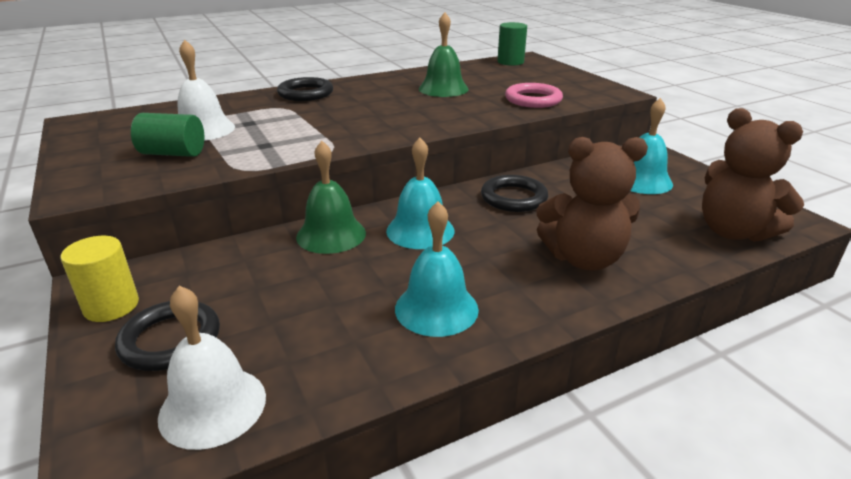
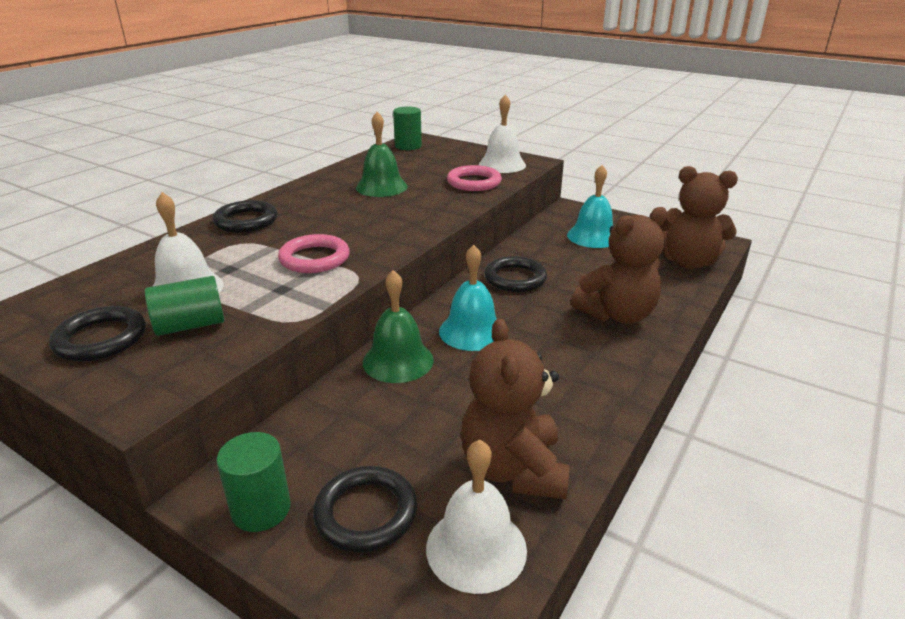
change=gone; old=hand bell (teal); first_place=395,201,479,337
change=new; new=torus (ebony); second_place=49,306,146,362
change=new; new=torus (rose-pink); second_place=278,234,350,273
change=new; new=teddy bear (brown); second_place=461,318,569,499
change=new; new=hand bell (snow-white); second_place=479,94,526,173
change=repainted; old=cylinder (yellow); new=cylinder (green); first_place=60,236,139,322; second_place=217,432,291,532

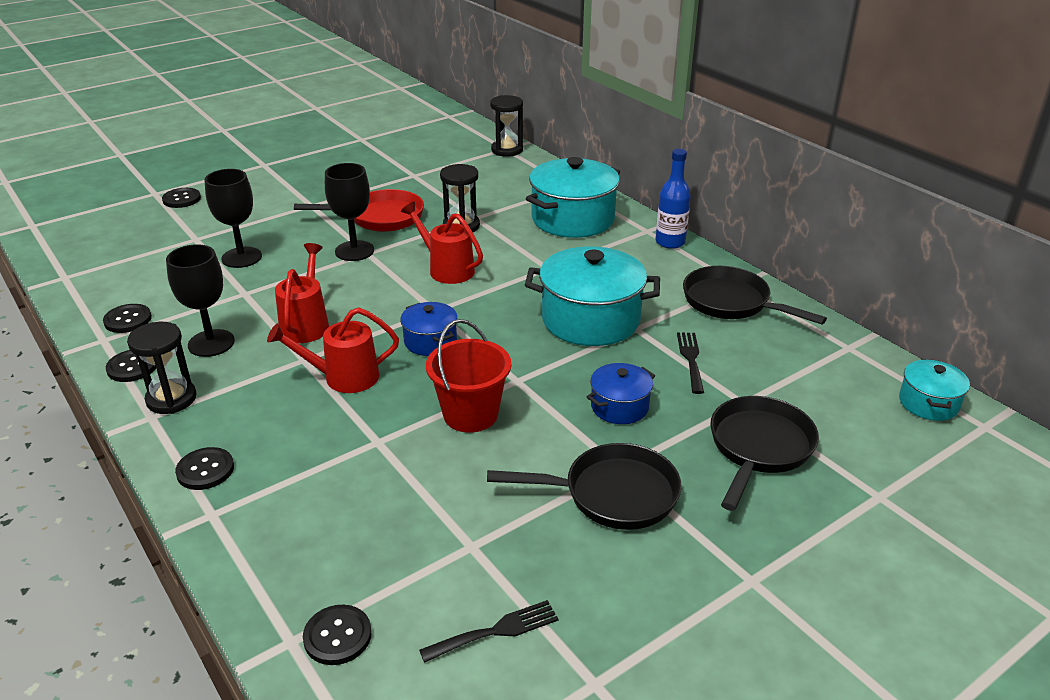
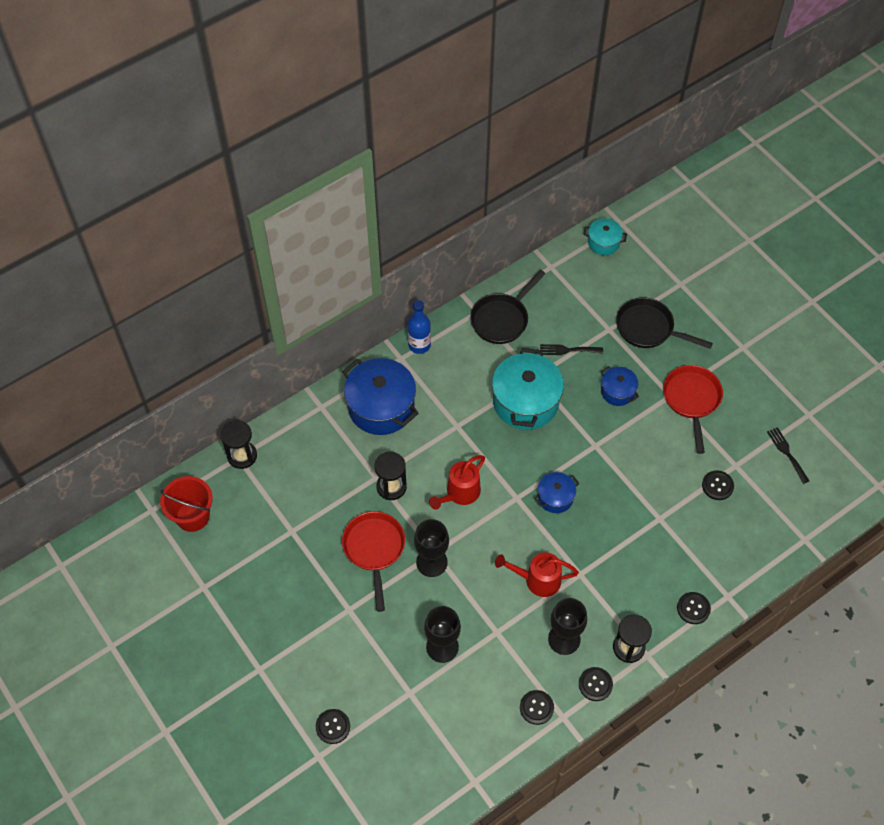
change=gone; old=watering can (crimson); first_place=267,307,399,393
change=shifted; old=sewing button (ebony); first_place=303,605,372,665; second_place=702,470,734,500
change=shifted; old=pail (crimson); first_place=426,319,511,433; second_place=160,476,213,532
change=repainted; old=pan (ebony); new=pan (crimson); first_place=487,443,682,530; second_place=663,365,723,454
change=repainted; old=stockpot (teal); new=stockpot (cobalt); first_place=526,157,620,238; second_place=342,358,419,435

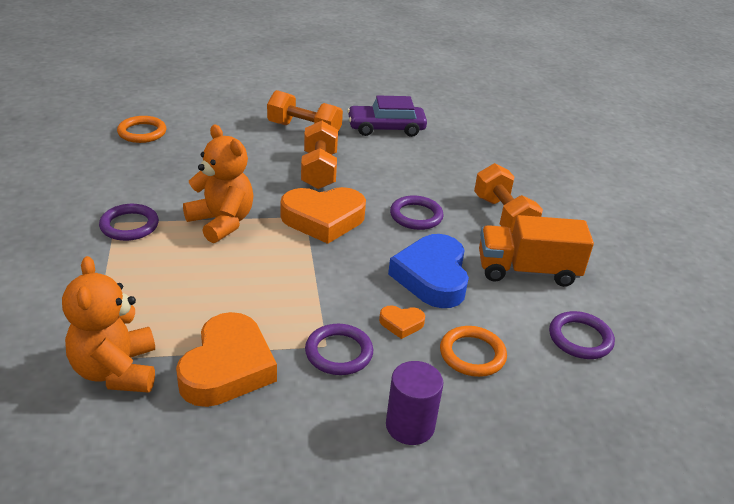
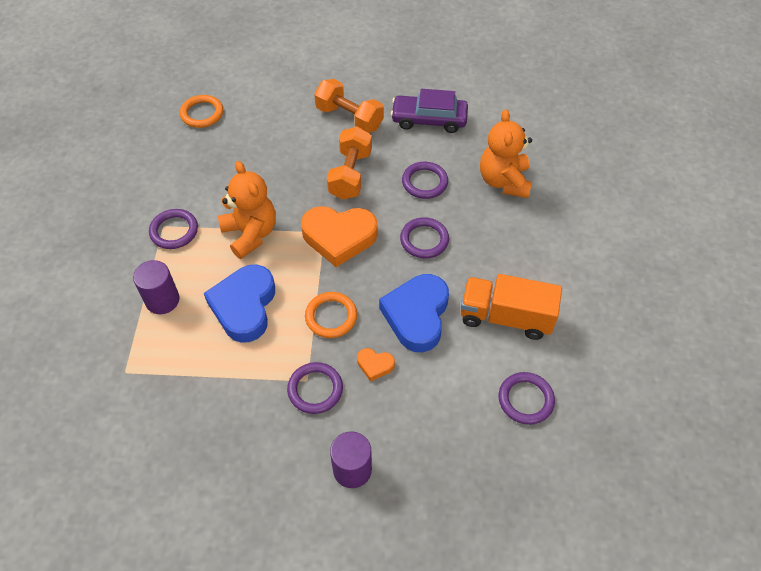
change=gone; old=love heart (orange-coloured); first_place=176,312,277,407
change=gone; old=free weight (orange-coloured); first_place=474,163,543,233
change=new; new=cylinder (royal purple); second_place=133,260,180,314
change=new; new=love heart (cobalt); second_place=204,264,275,343
change=new; new=torus (royal purple); second_place=402,162,448,199
change=shifted; old=teddy bear (orange-coloured); first_place=62,256,155,393; second_place=480,109,532,198
change=shifted; old=torus (orange-coloured); first_place=440,326,507,377; second_place=305,292,357,338

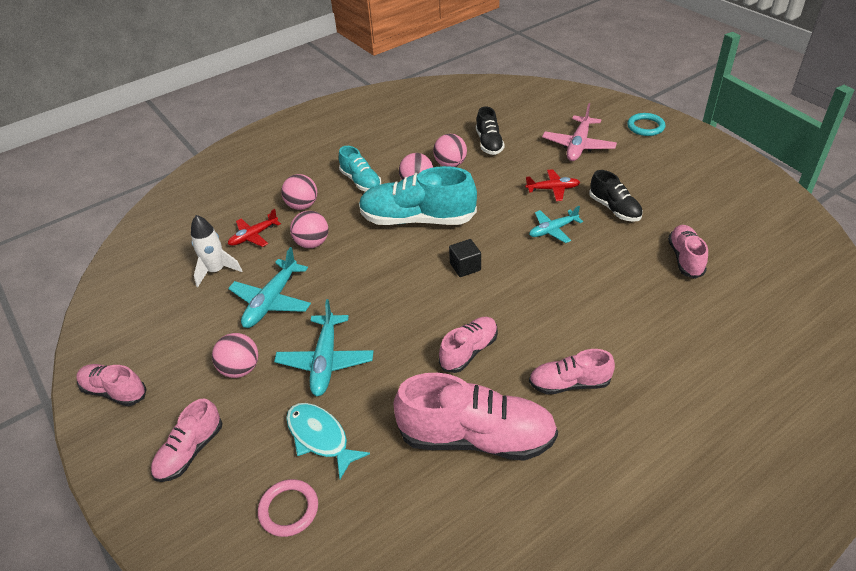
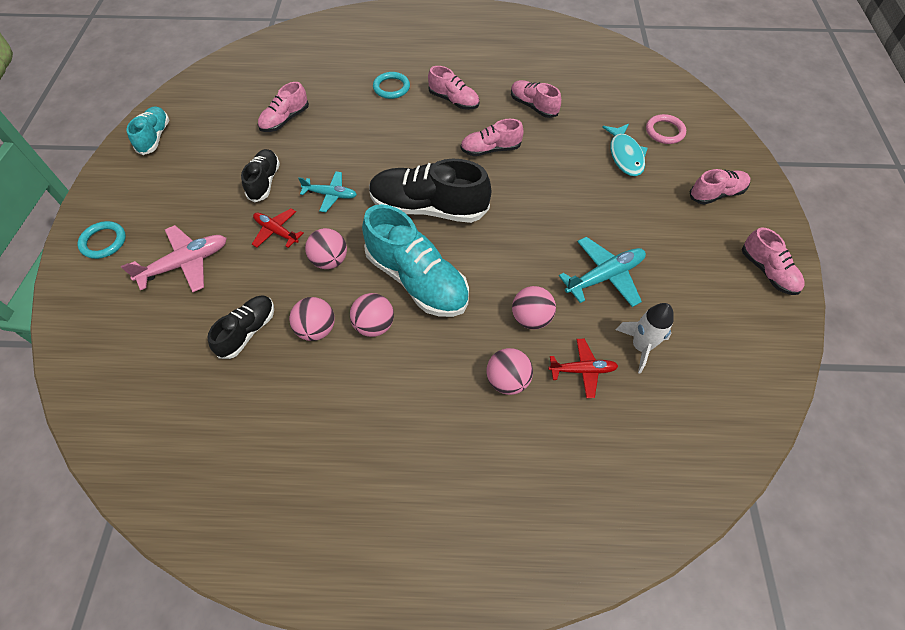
change=gone; old=toy plane (teal); first_place=274,299,373,396
change=new; new=torus (teal); second_place=373,72,410,99
change=shifted; old=play ball (rose-pink); first_place=212,333,258,378; second_place=305,228,347,269
change=shifted; old=lace-up shoe (teal); first_place=339,146,381,191; second_place=127,106,169,155
change=swapped; old=block (ebony); new=lace-up shoe (ebony); first_place=449,239,481,277; second_place=369,159,491,223
change=scaled; old=lace-up shoe (rose-pink); first_place=393,373,558,461; second_place=511,80,561,118; factor=0.55

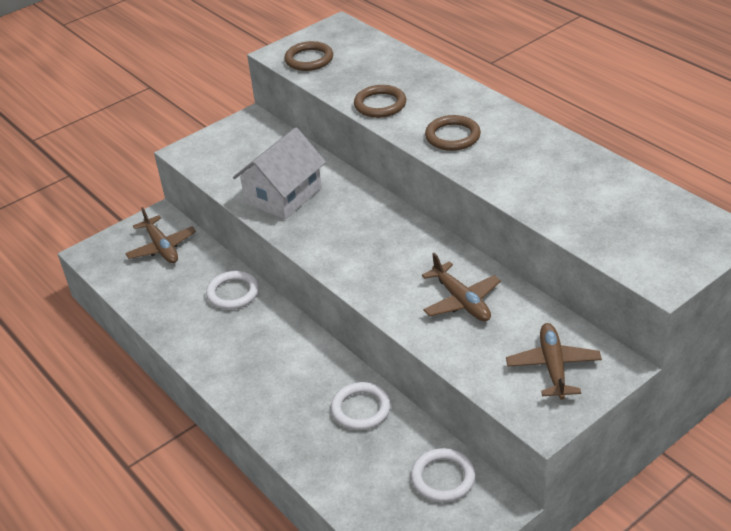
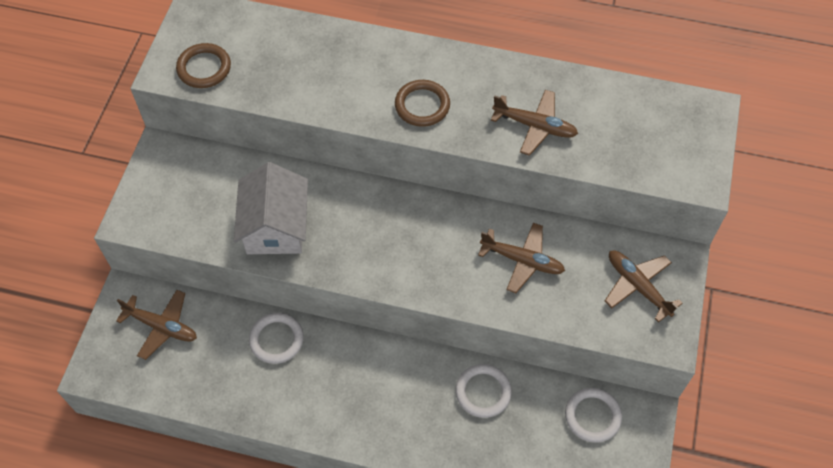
change=gone; old=torus (brown); first_place=354,85,406,118
change=new; new=toy plane (brown); second_place=491,90,578,156

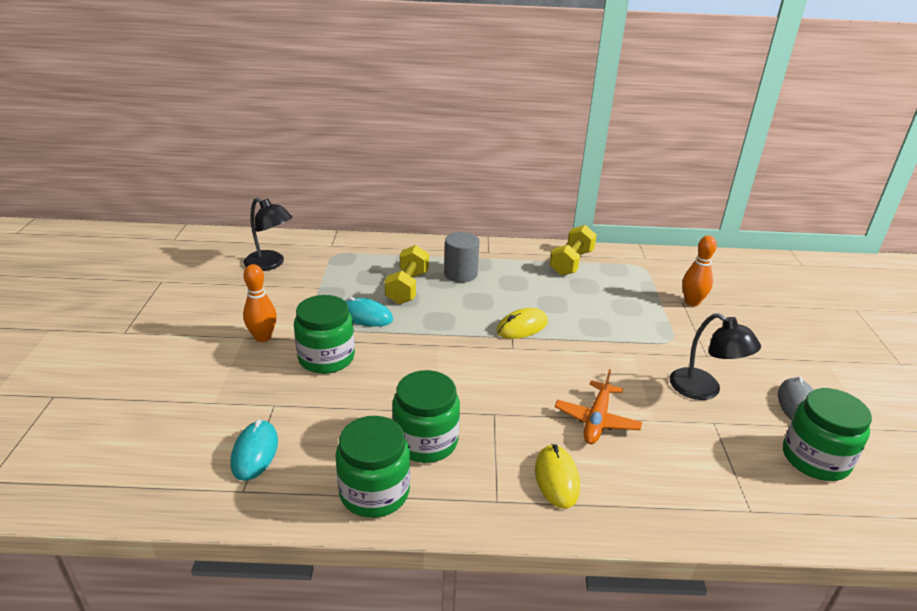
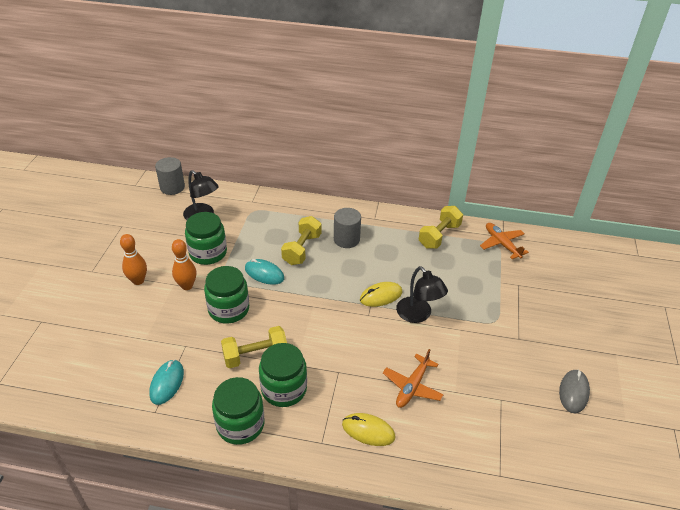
change=new; new=cylinder (grey); second_place=155,157,185,195
change=new; new=free weight (yellow); second_place=221,326,287,368
change=new; new=toy plane (orange-coloured); second_place=480,223,529,259
change=shifted; old=desk lamp (ebony); first_place=670,313,761,400; second_place=396,266,448,323
change=shifted; old=bowling pin (orange-coloured); first_place=682,235,717,306; second_place=120,234,147,285
change=shifted; old=preserve jar (green); first_place=783,388,872,481; second_place=185,212,227,265
change=rotated; old=computer mouse (yellow); first_place=535,444,580,509; second_place=342,413,395,446; degrees=-75

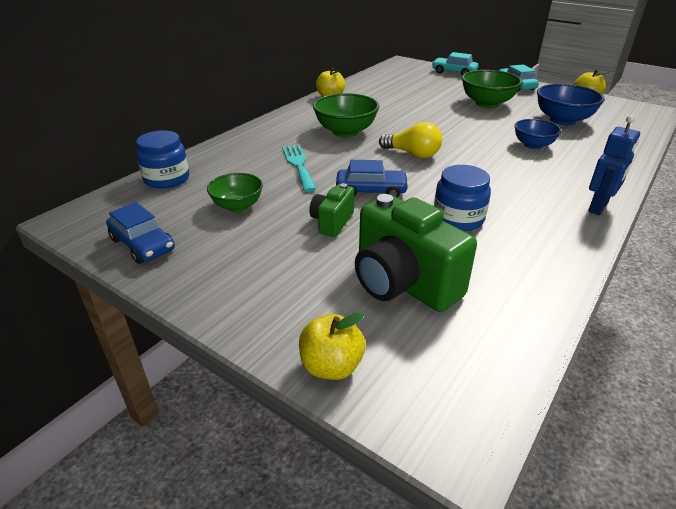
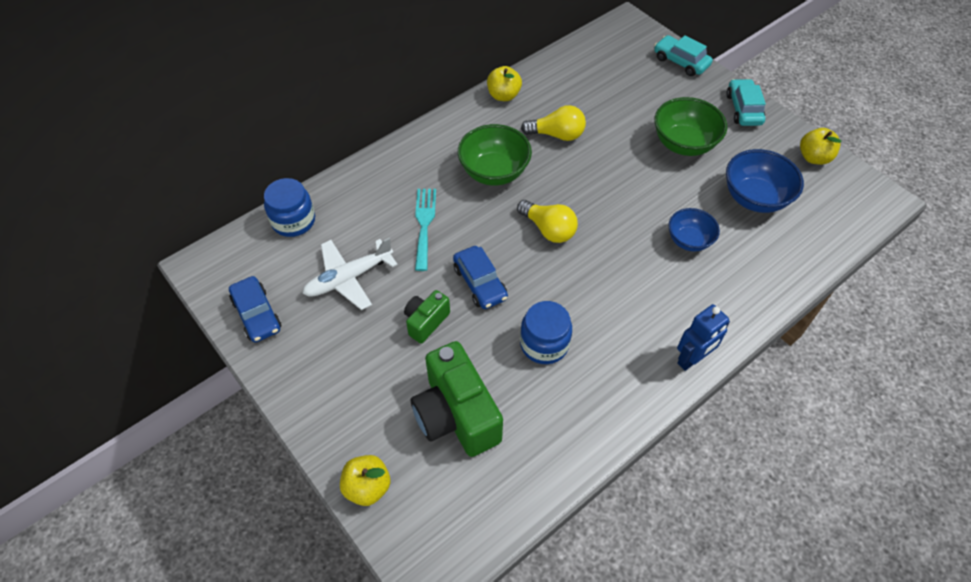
change=new; new=bulb (yellow); second_place=521,105,586,141
change=swapped; old=bowl (green); new=toy plane (snow-white); first_place=207,173,263,212; second_place=303,237,397,310
change=rotated; old=toy car (cobalt); first_place=336,160,409,198; second_place=453,246,508,309; degrees=45

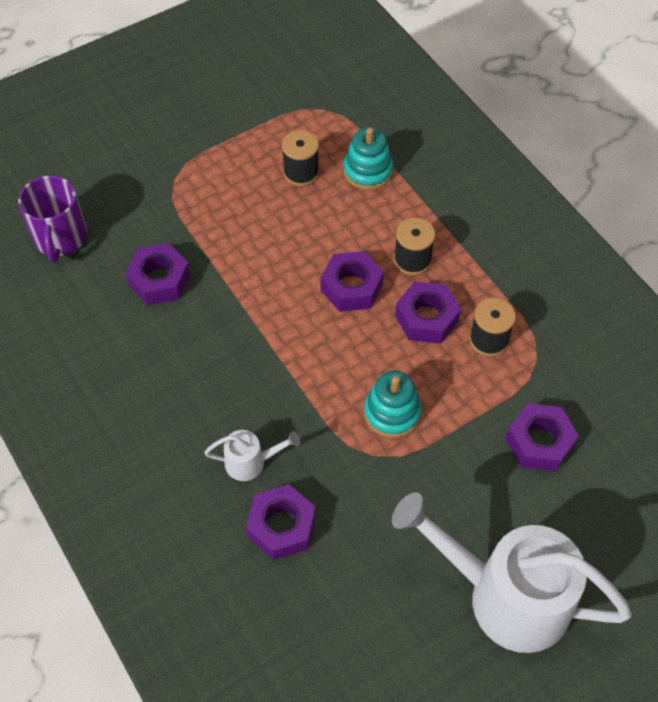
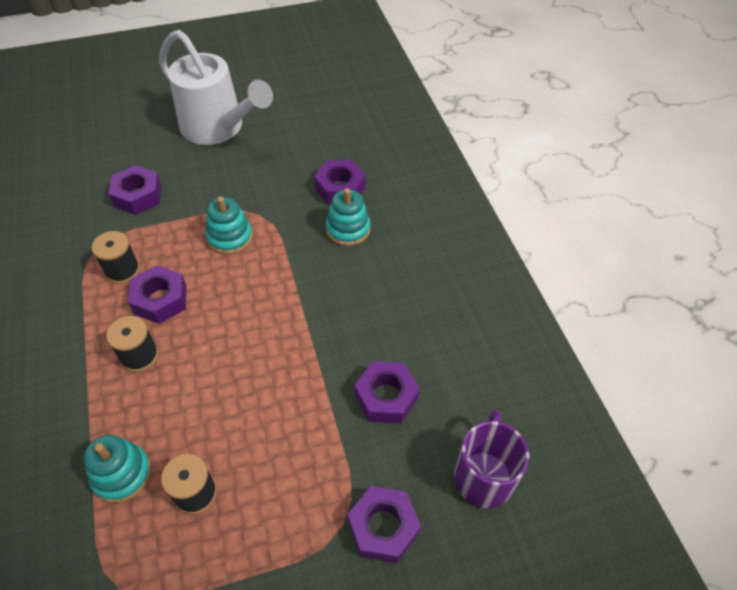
change=shifted; old=nut (royal purple); first_place=321,251,384,312; second_place=348,486,421,563
change=swapped; old=watering can (snow-white); new=stacking toy (teal); first_place=204,430,300,481; second_place=325,188,371,246

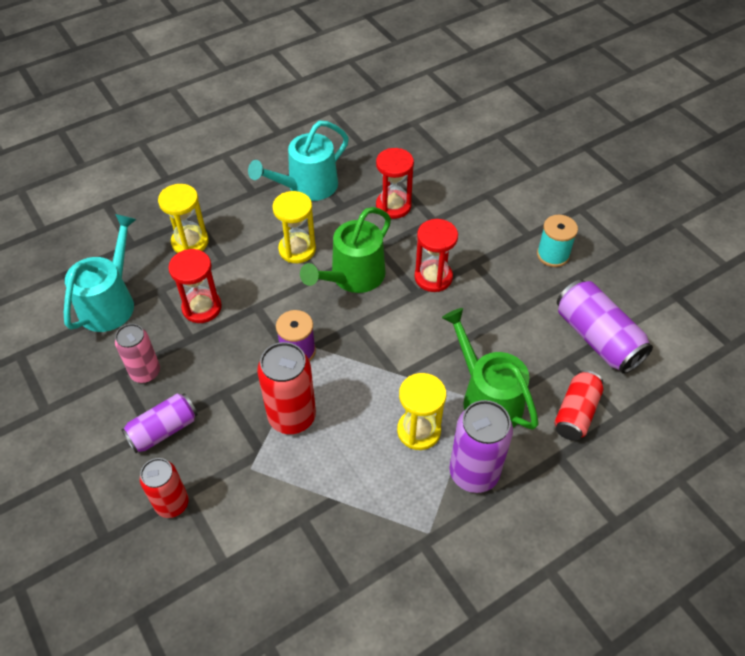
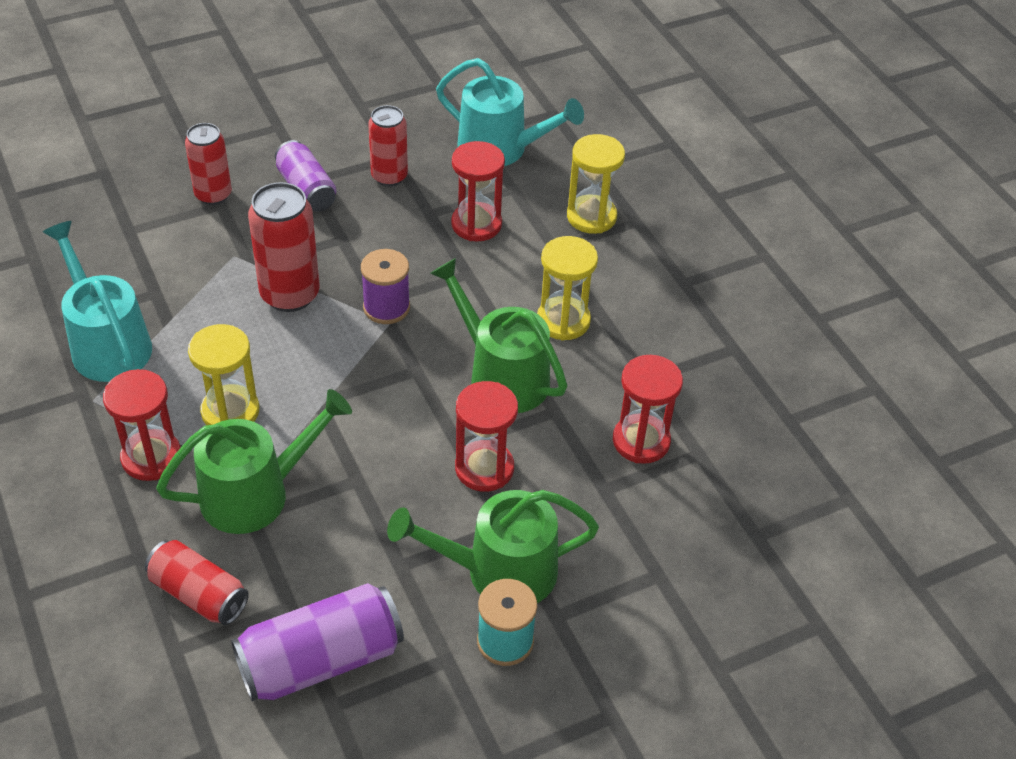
change=new; new=watering can (green); second_place=387,490,599,603
change=shifted; old=watering can (teal); first_place=248,121,349,201; second_place=43,221,152,382
change=swapped; old=can (royal purple); new=sandglass (crimson); first_place=449,400,513,493; second_place=103,369,181,481
change=repainted; old=can (rose-pink); new=can (crimson); first_place=115,324,160,383; second_place=368,105,408,187

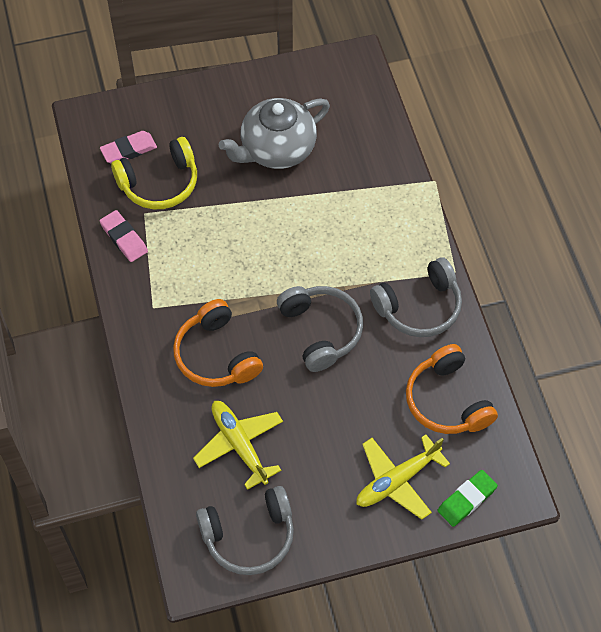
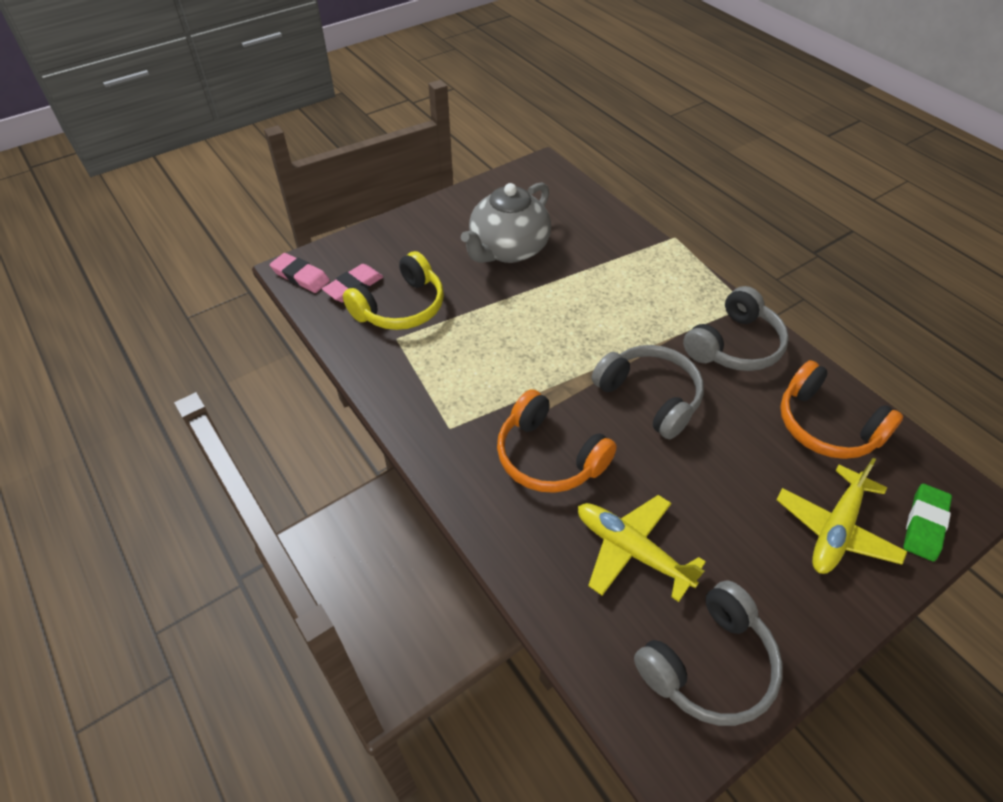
change=shifted; old=pencil eraser (rose-pink); first_place=100,210,148,262; second_place=270,253,330,293

